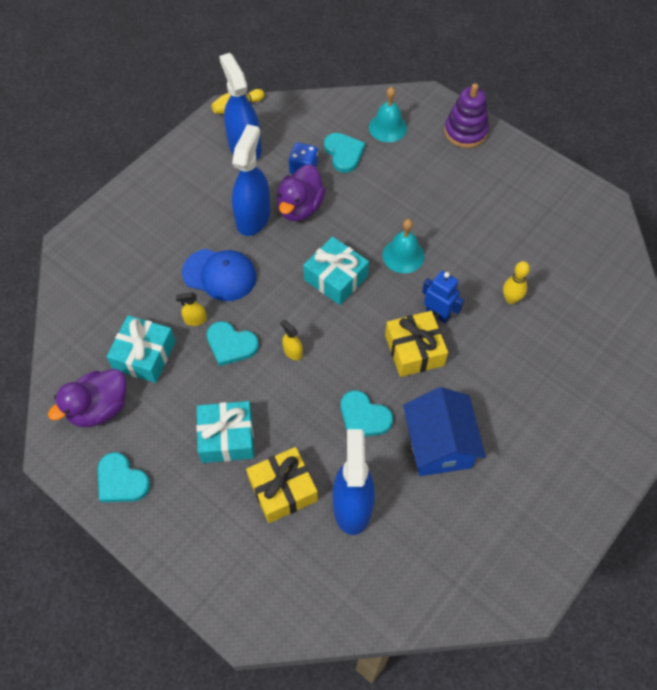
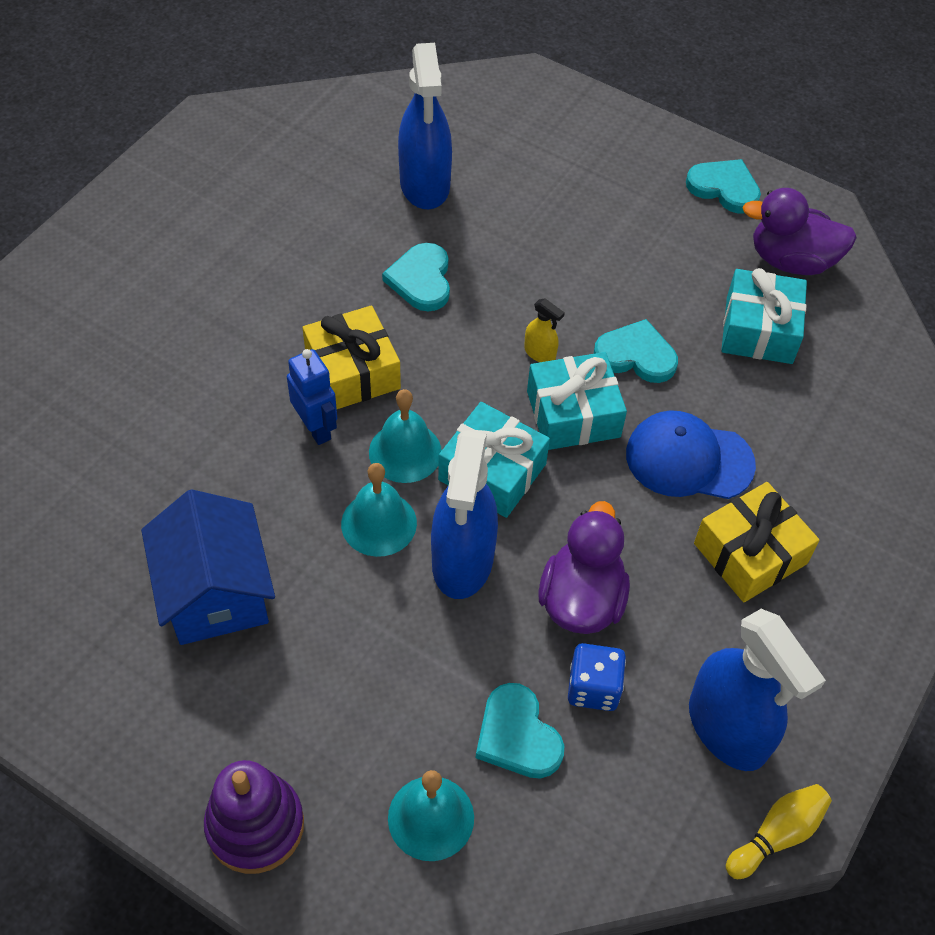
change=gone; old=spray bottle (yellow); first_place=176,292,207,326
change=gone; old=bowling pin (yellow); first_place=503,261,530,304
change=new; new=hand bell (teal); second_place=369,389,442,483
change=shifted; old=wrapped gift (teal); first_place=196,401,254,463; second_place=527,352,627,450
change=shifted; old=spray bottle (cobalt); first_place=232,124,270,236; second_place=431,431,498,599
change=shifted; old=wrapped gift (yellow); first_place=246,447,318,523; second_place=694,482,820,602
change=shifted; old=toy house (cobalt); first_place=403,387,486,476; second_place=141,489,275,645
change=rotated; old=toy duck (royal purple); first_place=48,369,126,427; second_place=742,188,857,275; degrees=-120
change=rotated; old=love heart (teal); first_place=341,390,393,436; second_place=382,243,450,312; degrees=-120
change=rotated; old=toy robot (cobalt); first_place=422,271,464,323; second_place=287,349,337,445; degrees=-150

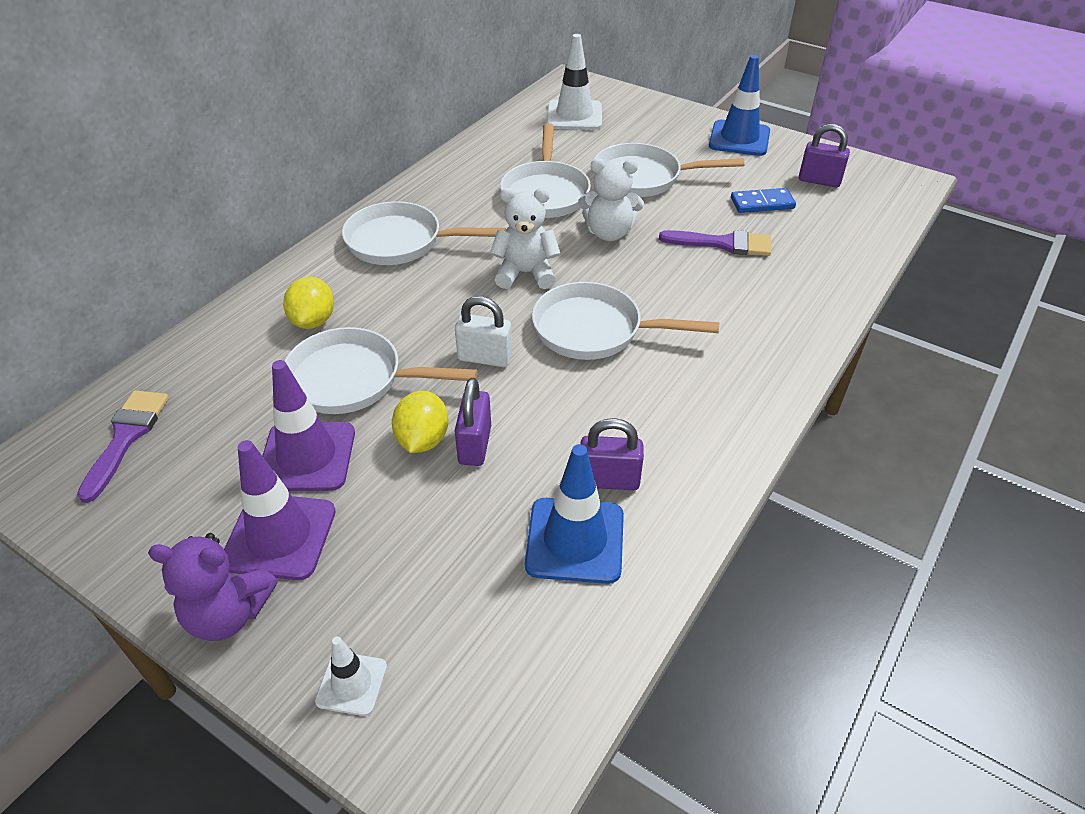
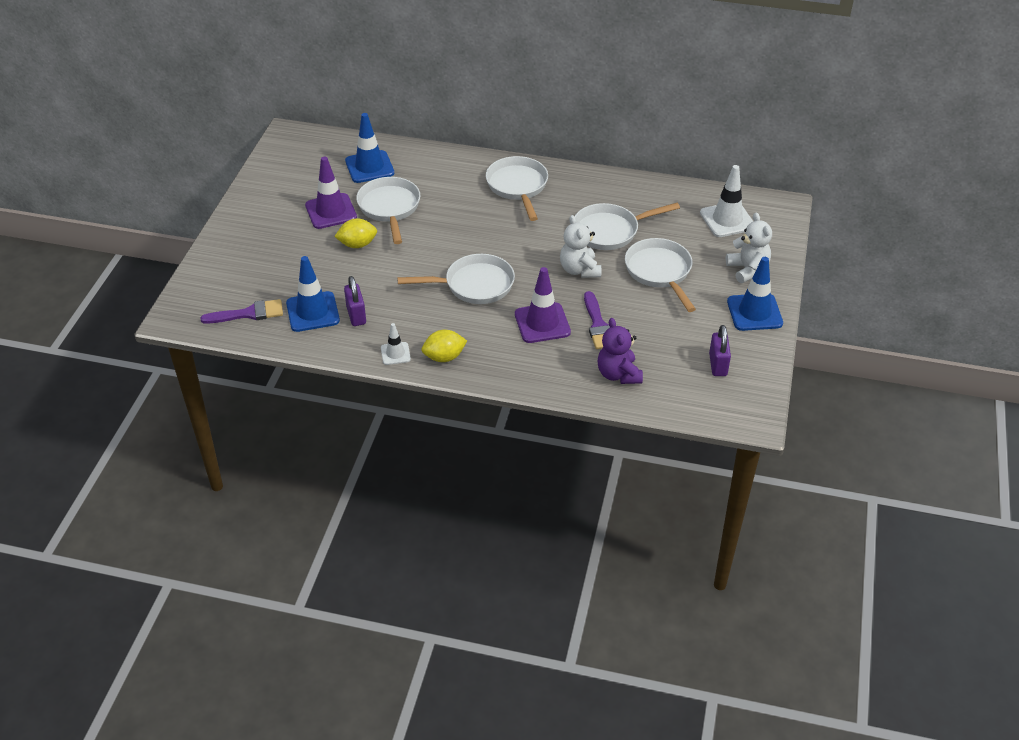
change=gone; old=padlock (snow-white); first_place=455,296,512,367
change=gone; old=padlock (royal purple); first_place=455,378,491,466
change=gone; old=domino tile (cobalt); first_place=731,188,796,213
change=new; new=traffic cone (cobalt); second_place=345,113,394,183
change=shifted; old=brush (royal purple); first_place=77,390,169,503; second_place=200,299,283,324
change=shifted; old=teddy bear (royal purple); first_place=148,533,278,641; second_place=597,318,643,384
change=shifted; old=traffic cone (royal purple); first_place=224,440,336,580; second_place=515,267,571,343
change=shifted; old=lemon (yellow); first_place=283,277,334,329; second_place=422,330,467,362
change=shifted; old=traffic cone (snow-white); first_place=315,636,387,716; second_place=381,323,411,365
change=shifted; old=teddy bear (snow-white); first_place=490,188,560,289; second_place=726,213,772,283
change=rotated; old=pan (snow-white); first_place=532,282,720,360; second_place=397,254,515,304; degrees=90

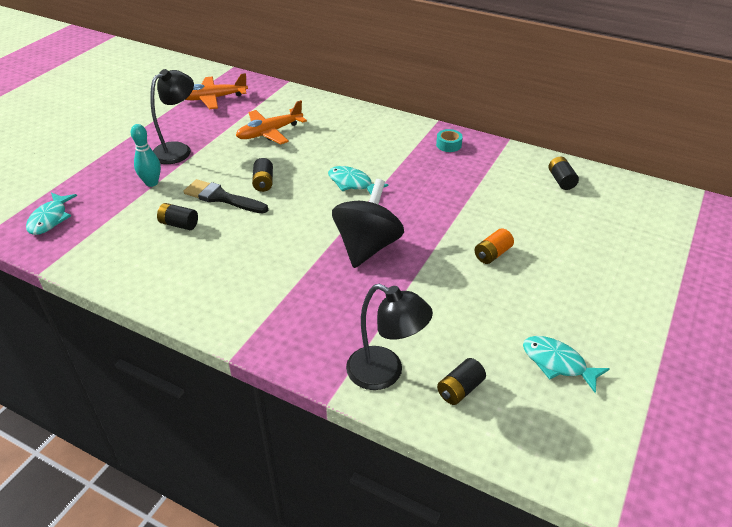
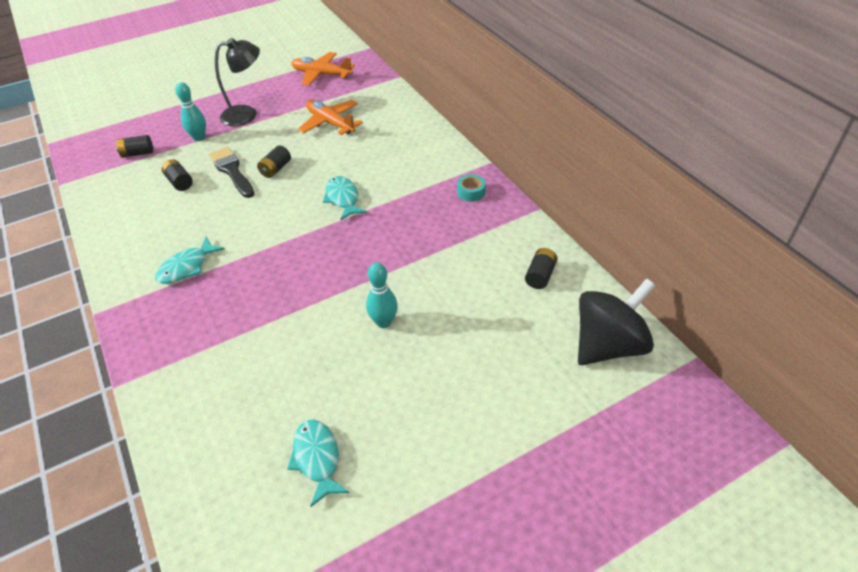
change=gone; old=desk lamp (ebony); first_place=346,284,433,390
change=shifted; old=fish figure (teal); first_place=26,192,77,235; second_place=155,237,225,284
change=shifted; old=whirligig (ebony); first_place=332,179,404,268; second_place=578,278,656,365
change=shifted; old=power cell (ebony); first_place=437,358,486,405; second_place=116,135,153,158
change=swapped; old=power cell (orange-coloured); new=bowling pin (teal); first_place=475,228,514,264; second_place=366,263,398,328
change=rotated; old=toy plane (orange-coloured); first_place=236,100,307,144; second_place=298,100,363,135; degrees=45

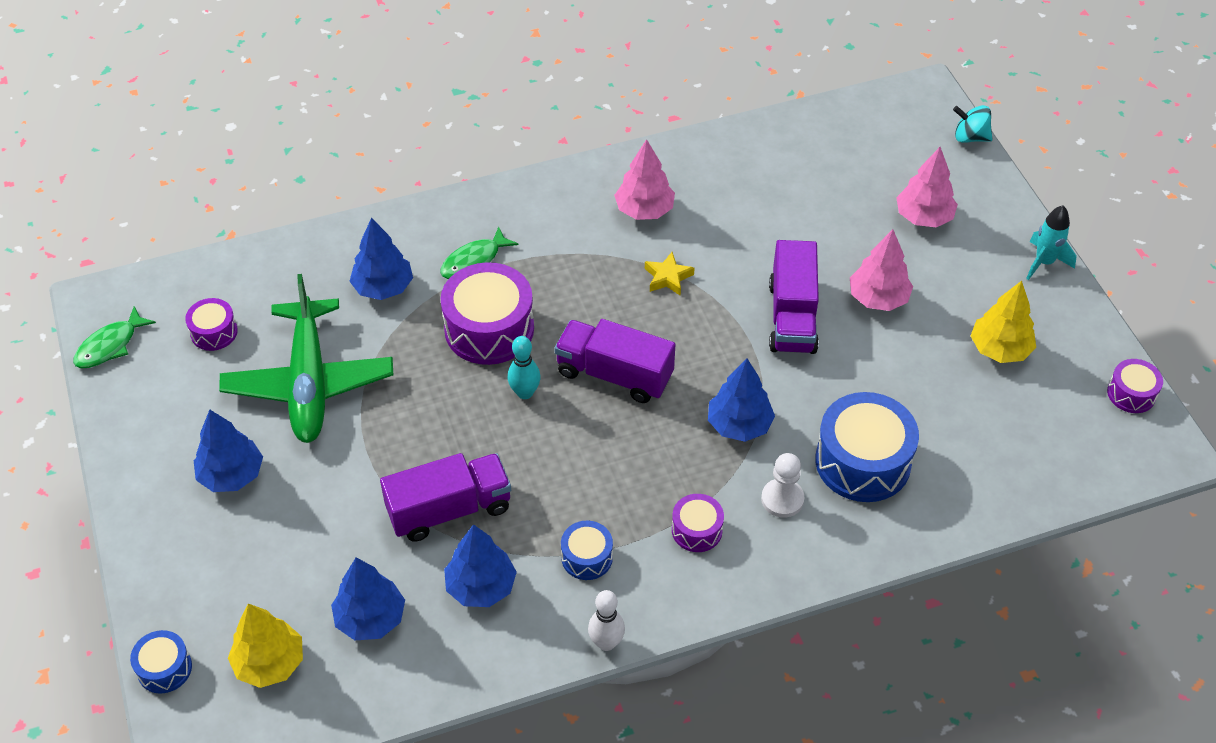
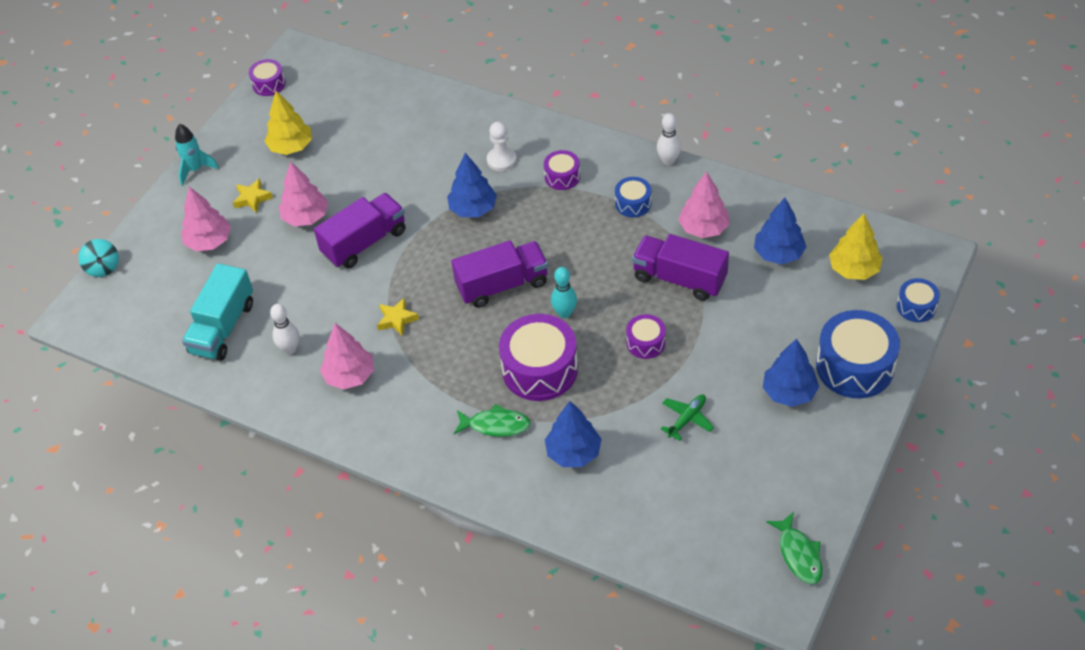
change=new; new=toy truck (teal); second_place=182,263,253,361
change=new; new=star (yellow); second_place=233,178,273,213
change=new; new=bowling pin (snow-white); second_place=270,304,299,354
change=shifted; old=toy drum (royal purple); first_place=185,298,238,351; second_place=626,314,666,359
change=shifted; old=toy drum (cobalt); first_place=815,392,919,502; second_place=816,310,900,398
change=repainted; old=fir tree (cobalt); new=fir tree (rose-pink); first_place=444,524,517,607; second_place=678,171,730,238
change=rotated; old=fish figure (green); first_place=73,306,156,368; second_place=766,512,823,584; degrees=75
change=rotated; old=toy truck (royal purple); first_place=554,319,675,403; second_place=451,240,548,308; degrees=-90
change=scaled; old=toy plane (green); first_place=219,274,393,443; second_place=661,394,714,441; factor=0.4

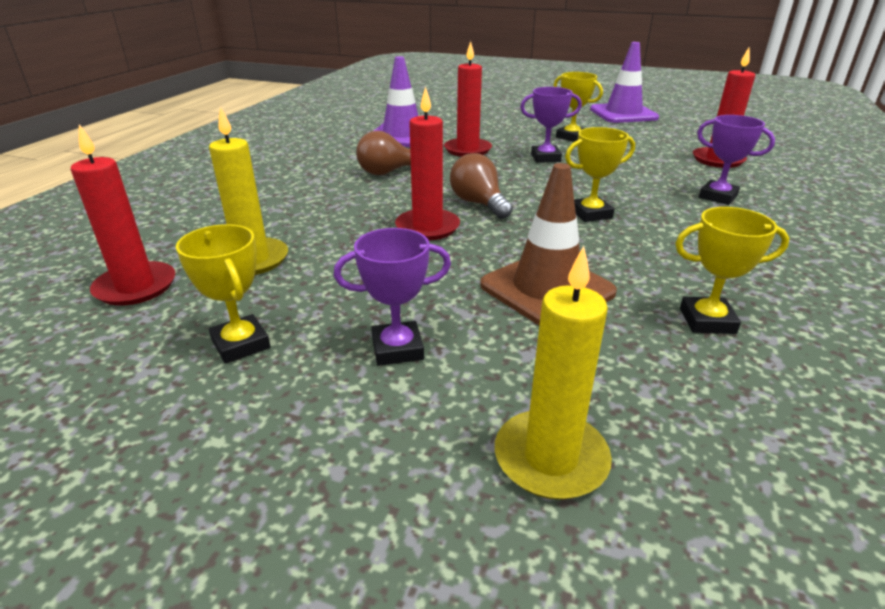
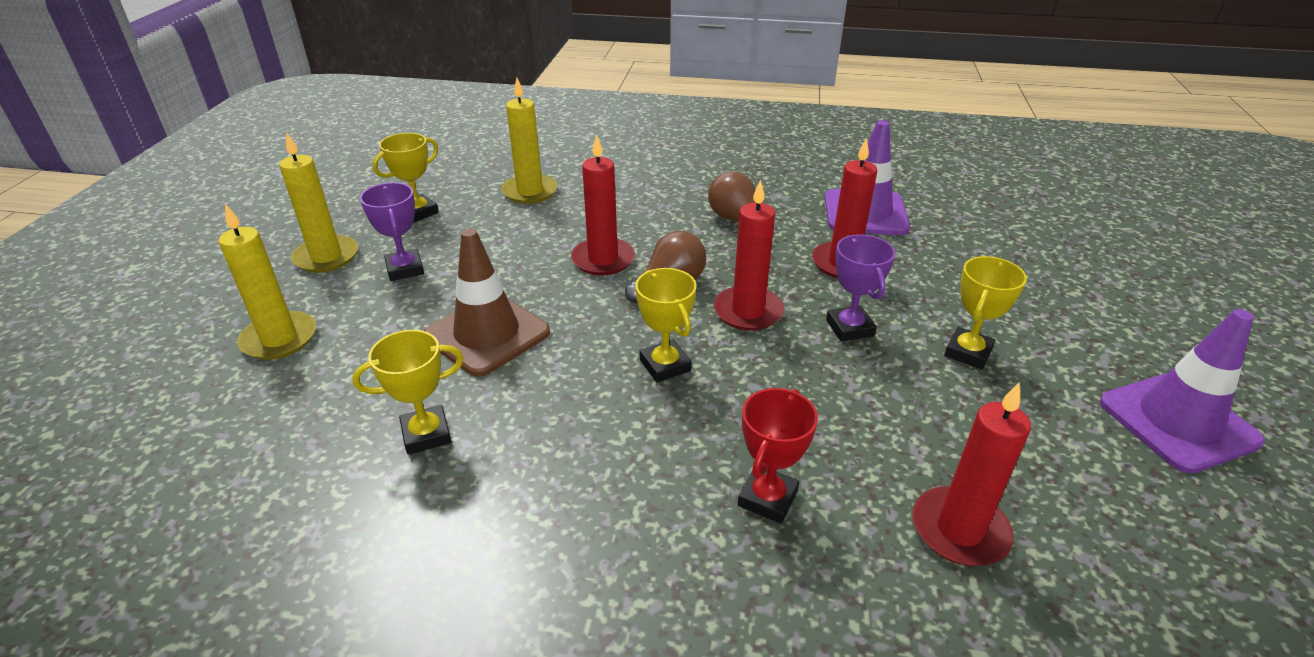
change=new; new=wax candle (yellow); second_place=279,132,358,273
change=shifted; old=wax candle (crimson); first_place=71,124,176,306; second_place=714,179,784,331
change=repainted; old=award cup (royal purple); new=award cup (crimson); first_place=697,115,775,205; second_place=738,388,818,524
change=rotated; old=award cup (yellow); first_place=675,207,789,334; second_place=352,330,464,455; degrees=75

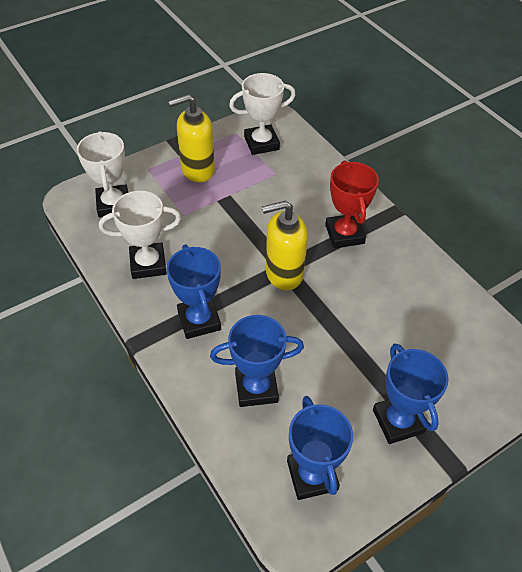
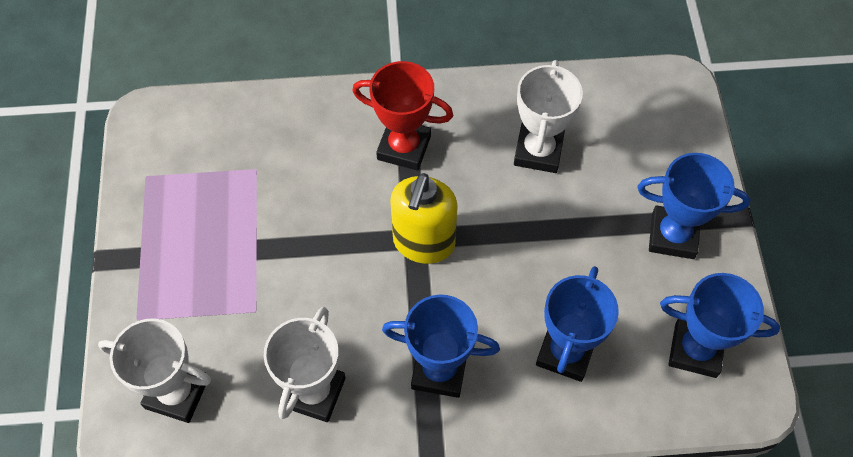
change=gone; old=soap dispenser (yellow); first_place=168,94,215,183
change=shifted; old=award cup (snow-white); first_place=229,73,296,155; second_place=514,60,583,173

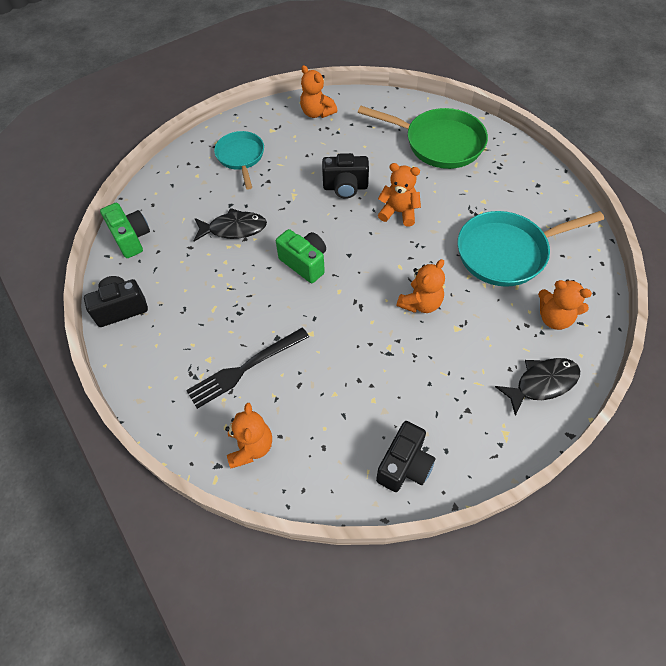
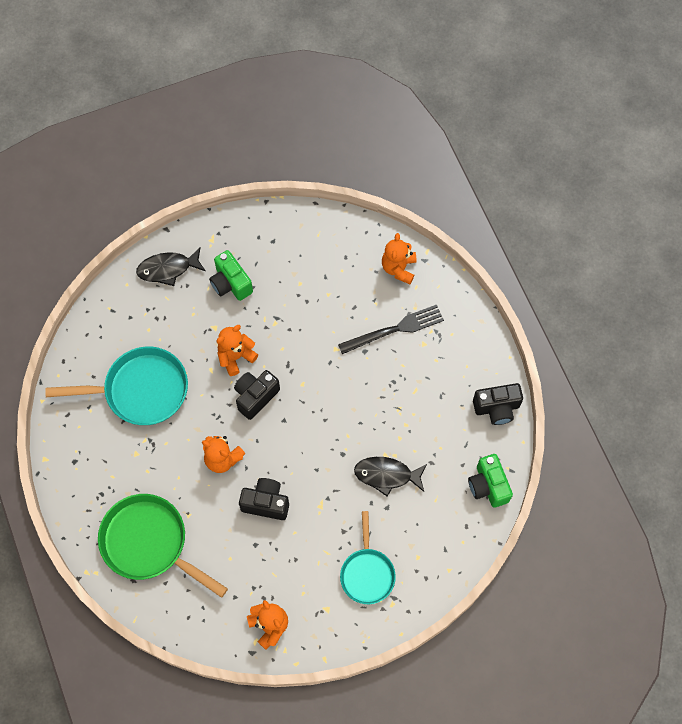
change=gone; old=teddy bear (orange-coloured); first_place=538,280,592,330
change=shifted; old=camera (green); first_place=276,229,326,283; second_place=209,250,253,301
change=shifted; old=camera (ebony); first_place=376,421,435,492; second_place=234,370,280,420

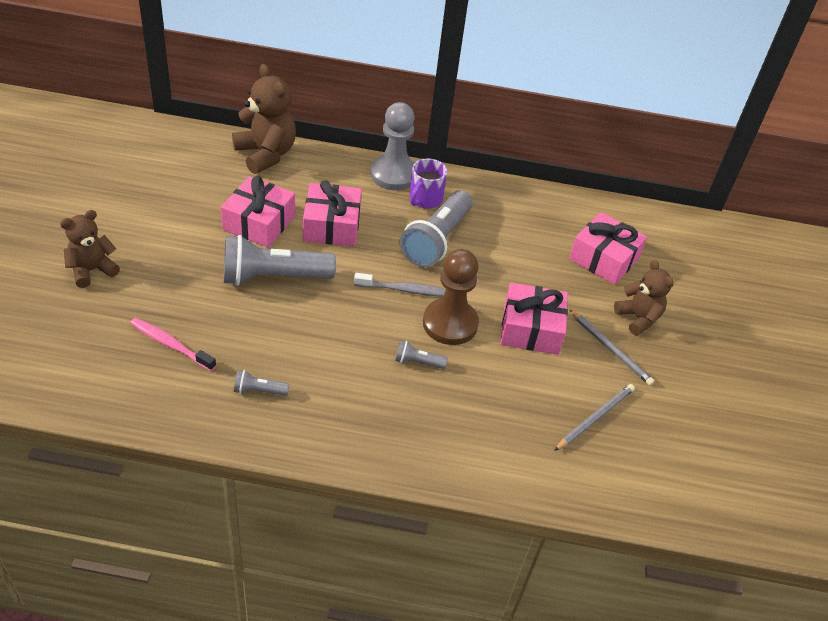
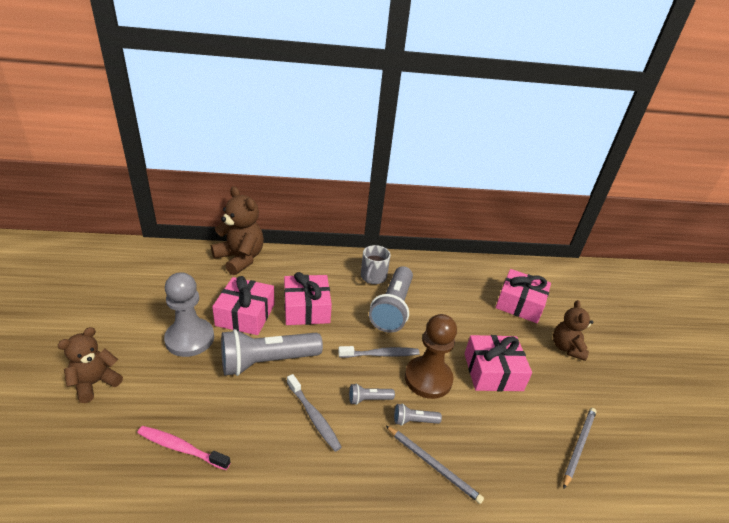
change=new; new=dental brush (grey); second_place=287,374,342,452
change=shifted; old=flashlight (grey); first_place=234,370,289,396; second_place=349,383,395,405
change=shifted; old=chess pawn (grey); first_place=370,102,415,190; second_place=164,272,214,357
change=shifted; old=wooden pencil (grey); first_place=569,309,654,385; second_place=386,426,484,504
change=repainted; old=tea mug (royal purple); new=tea mug (grey); first_place=409,159,447,209; second_place=361,245,391,284
change=rotated; old=teddy bear (brown); first_place=614,260,674,336; second_place=553,300,594,361; degrees=-135

